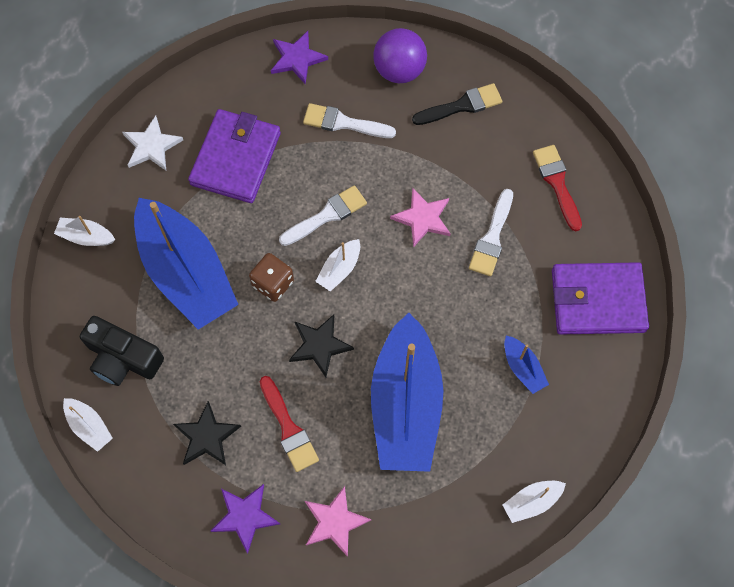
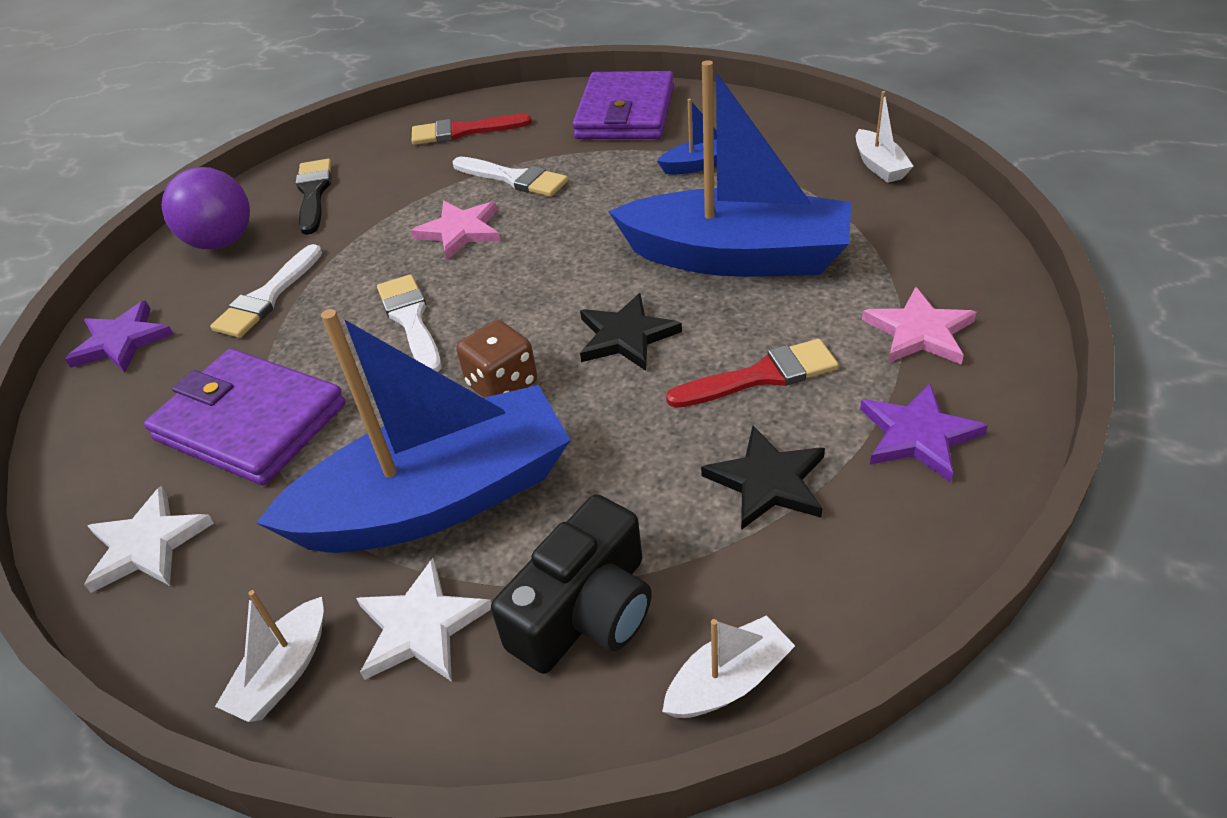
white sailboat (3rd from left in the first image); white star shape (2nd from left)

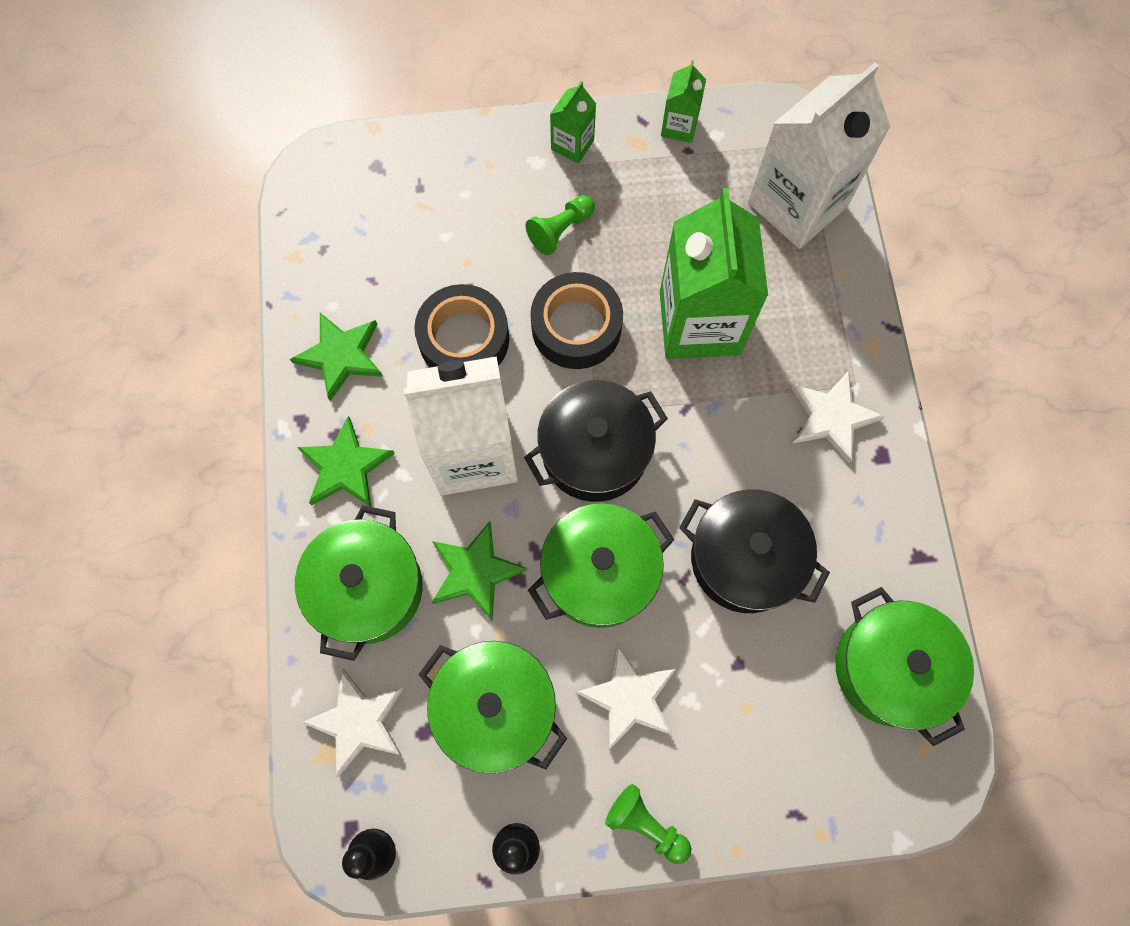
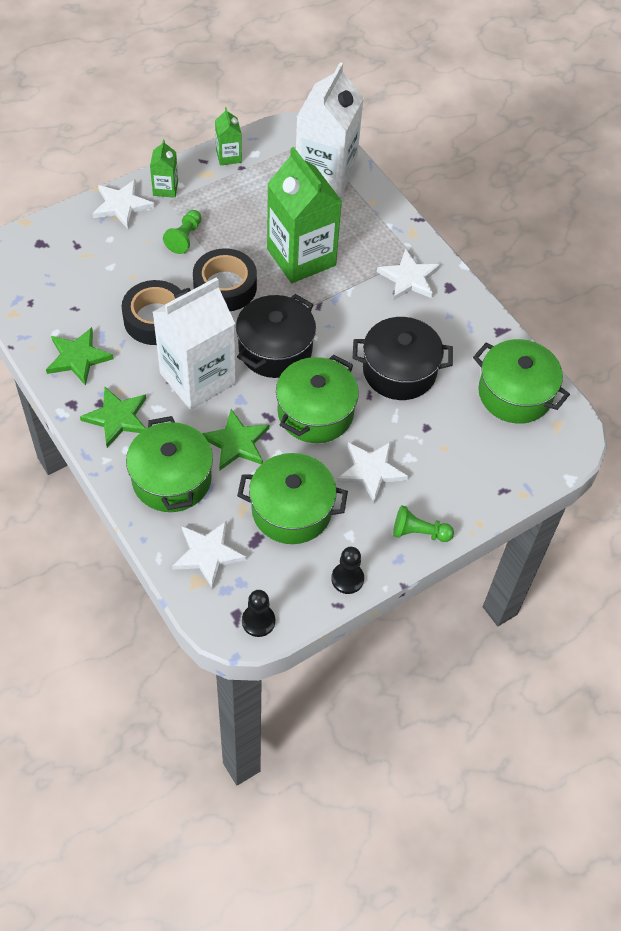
white star shape (1st from left)

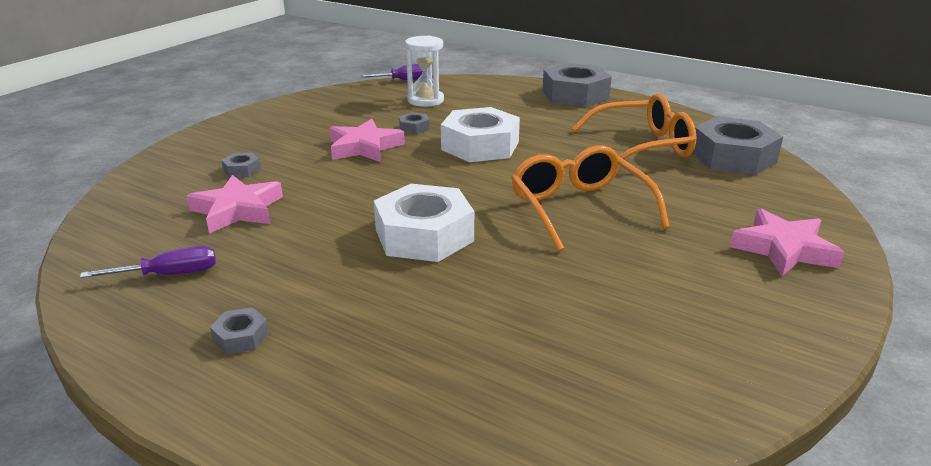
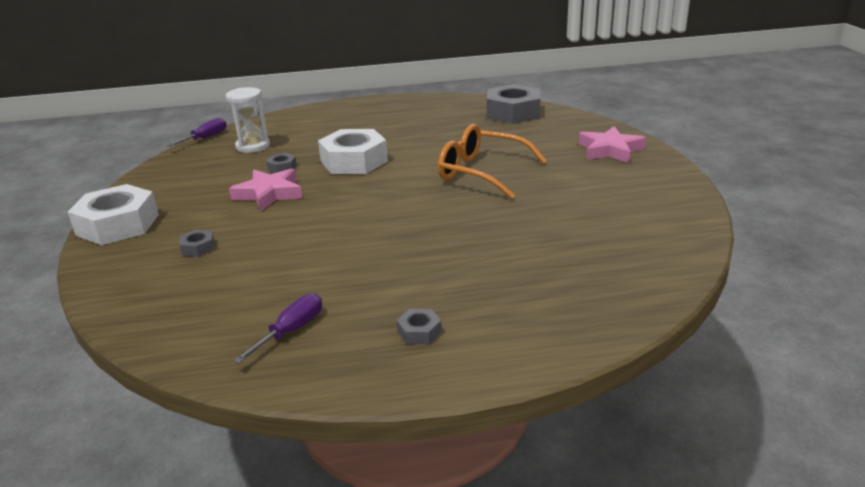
rose-pink star shape (1st from left in the first image); white hexagon nut (1st from left); ash-grey hexagon nut (4th from left in the first image); orange-coloured spectacles (2nd from left in the first image)

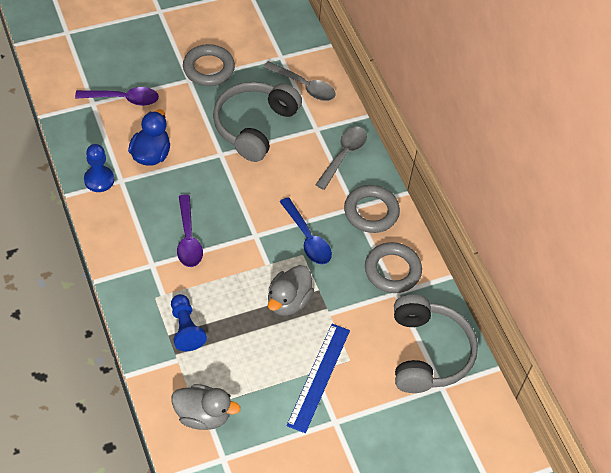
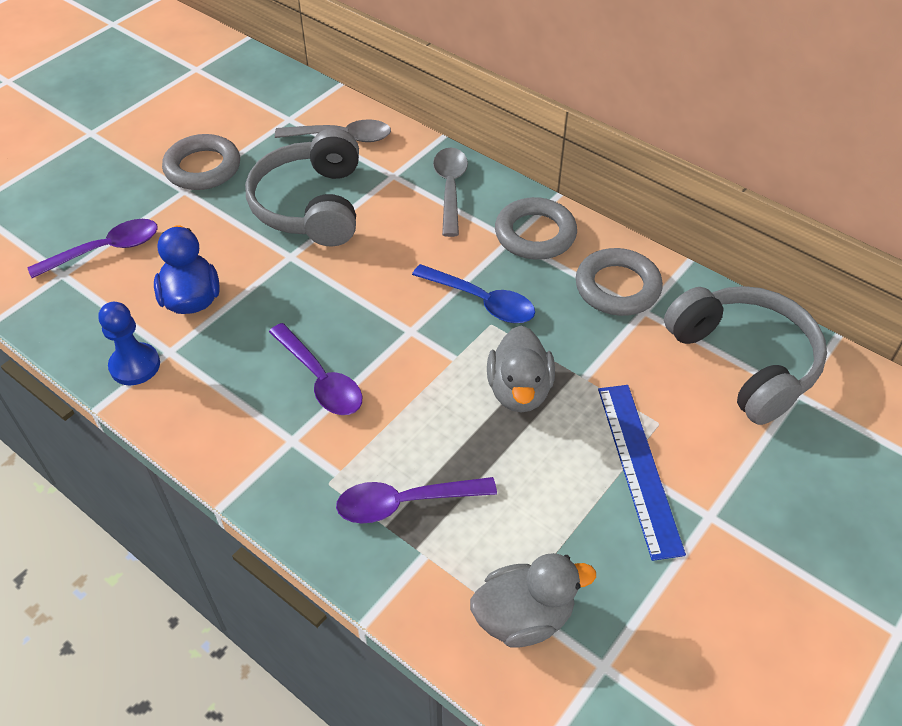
royal purple teaspoon (3rd from left)

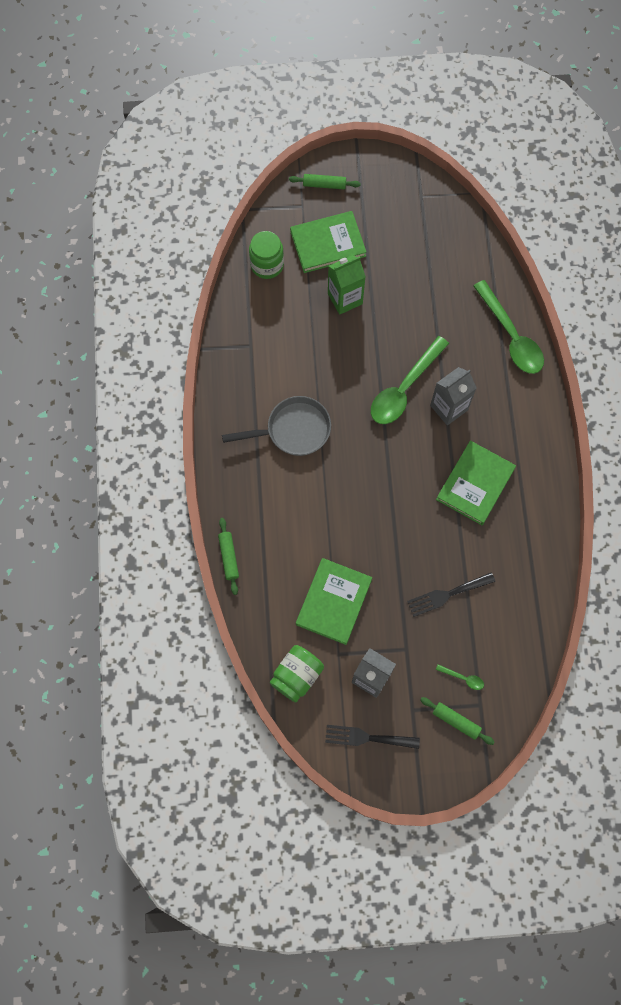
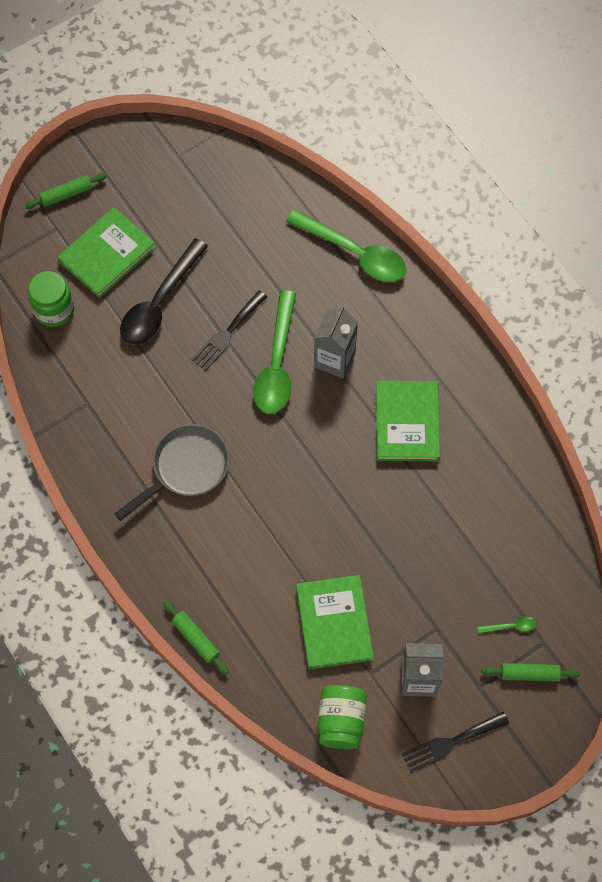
ebony teaspoon; ebony table fork (1st from left)

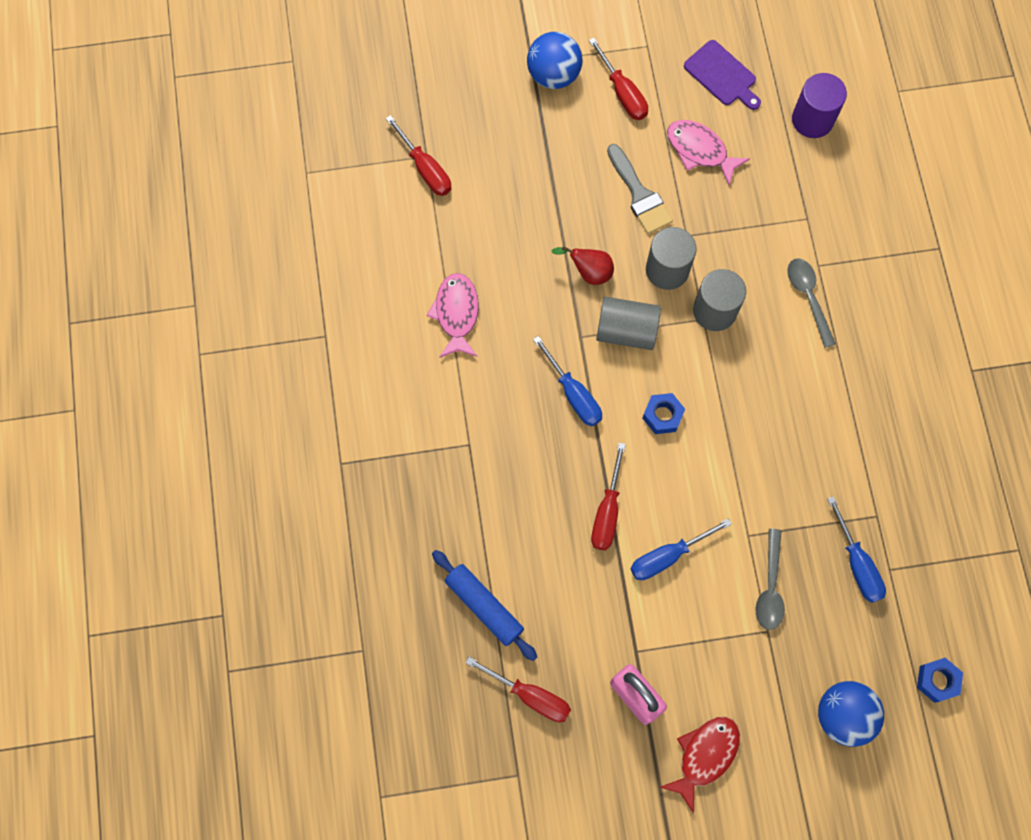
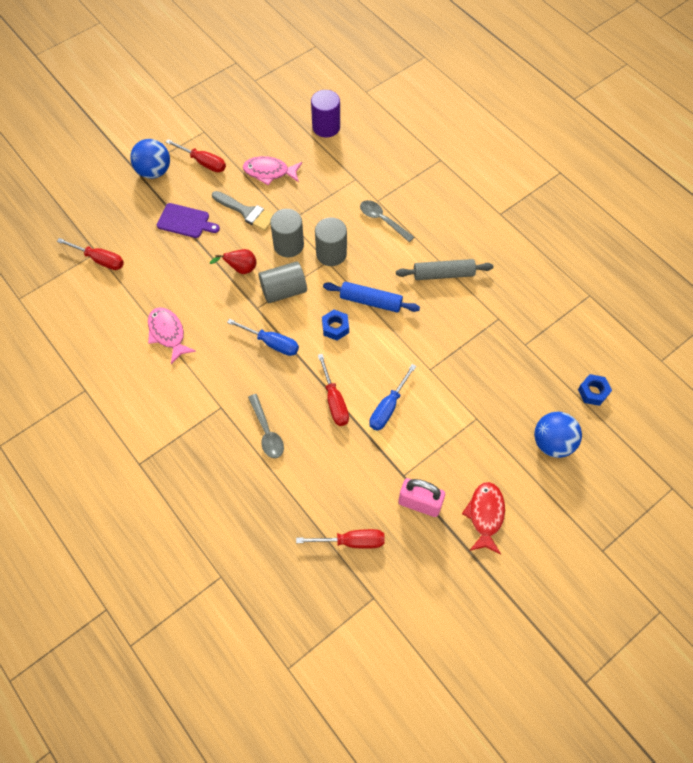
cobalt pastry roller; royal purple cutting board; ash-grey teaspoon (1st from left); cobalt flat screwdriver (3rd from left in the first image); ash-grey pastry roller

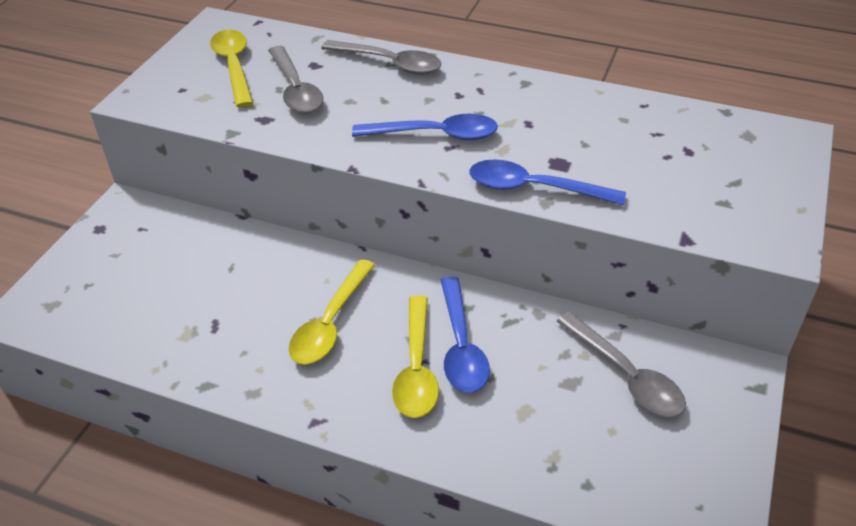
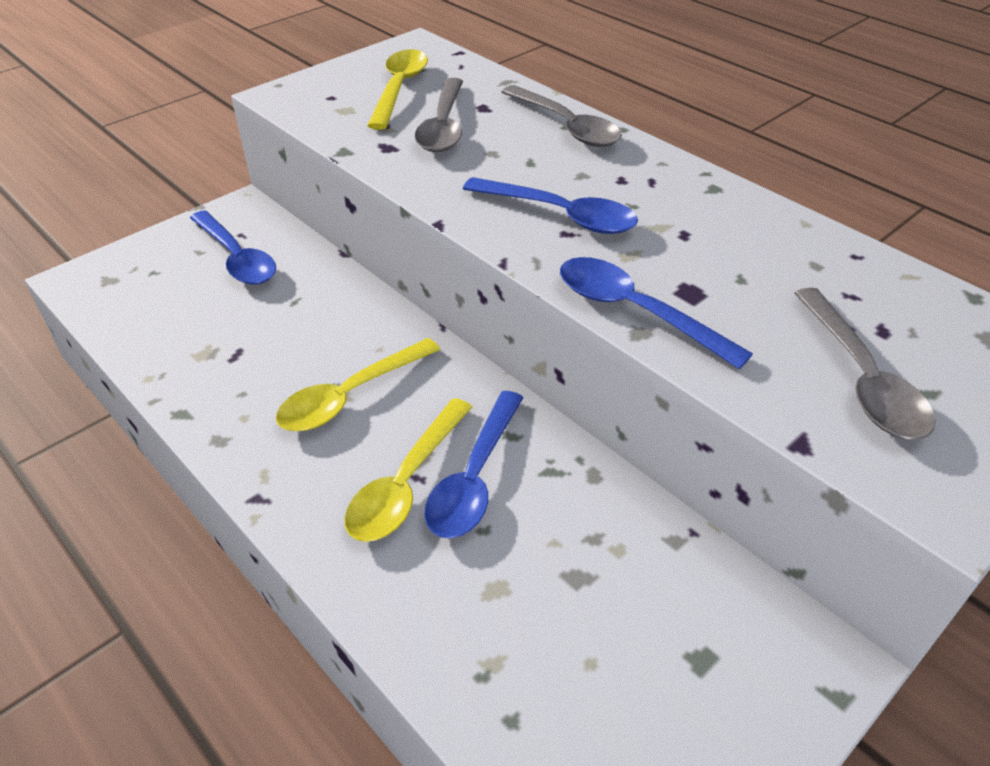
ash-grey teaspoon (3rd from left); cobalt teaspoon (1st from left)

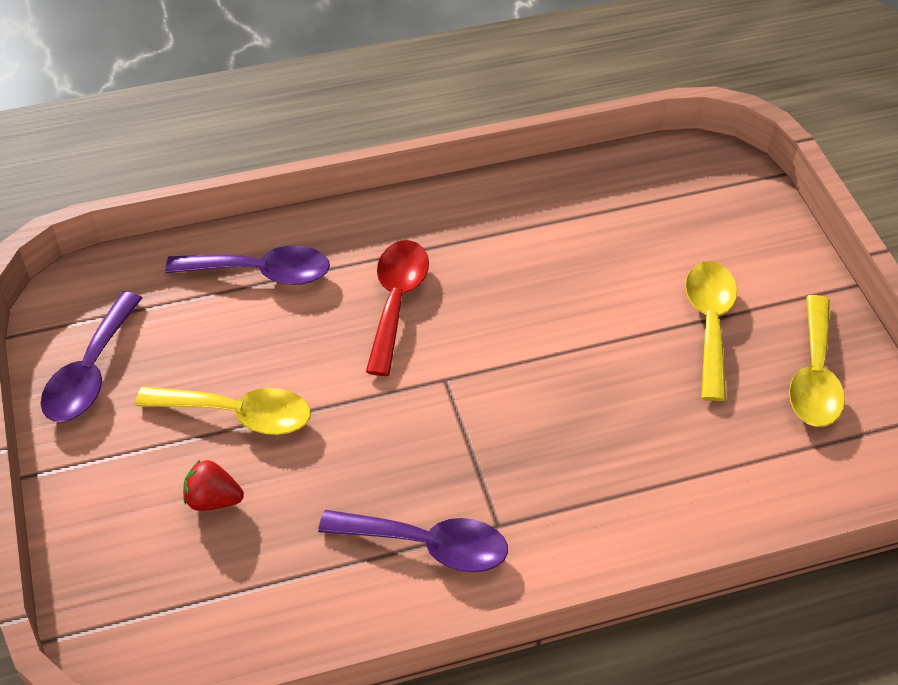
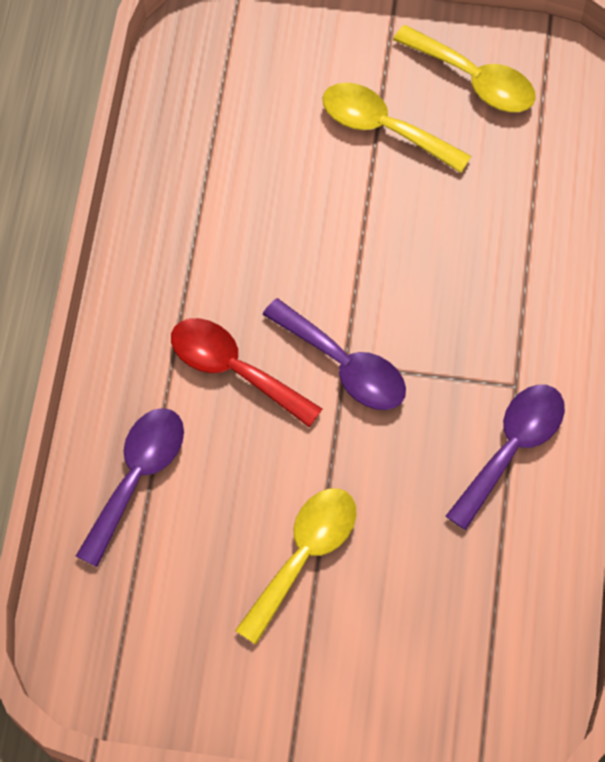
royal purple teaspoon (2nd from left); scarlet toy strawberry

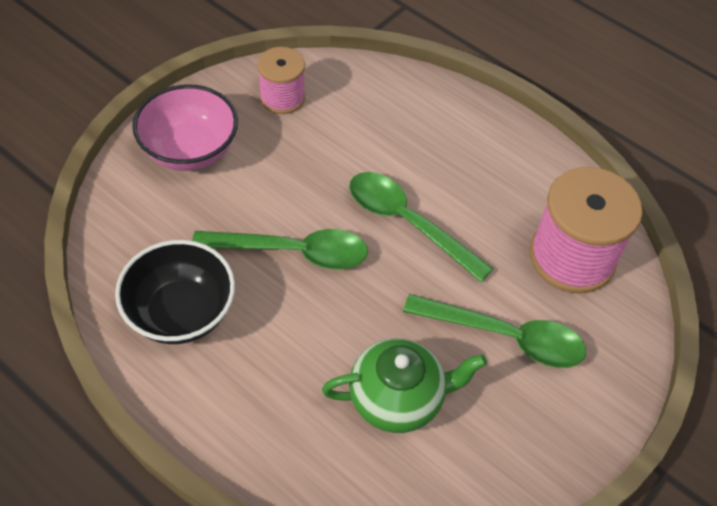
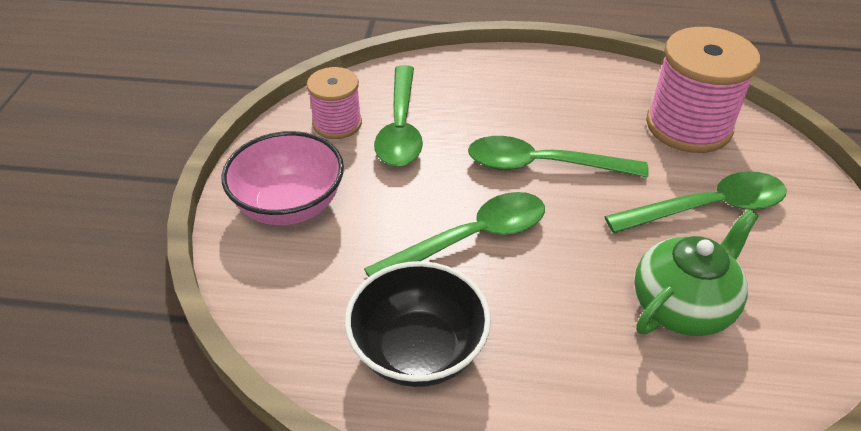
green teaspoon (1st from left)

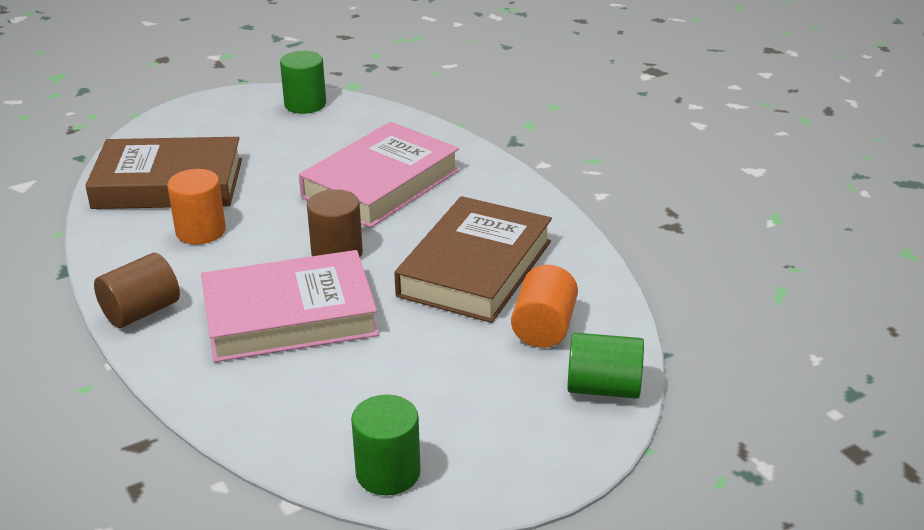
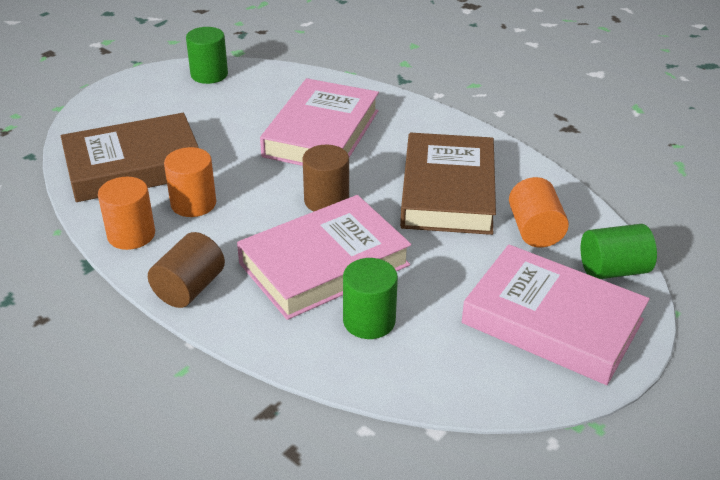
green solid cylinder (2nd from left); orange-coloured solid cylinder (1st from left); rose-pink book (3rd from left)

